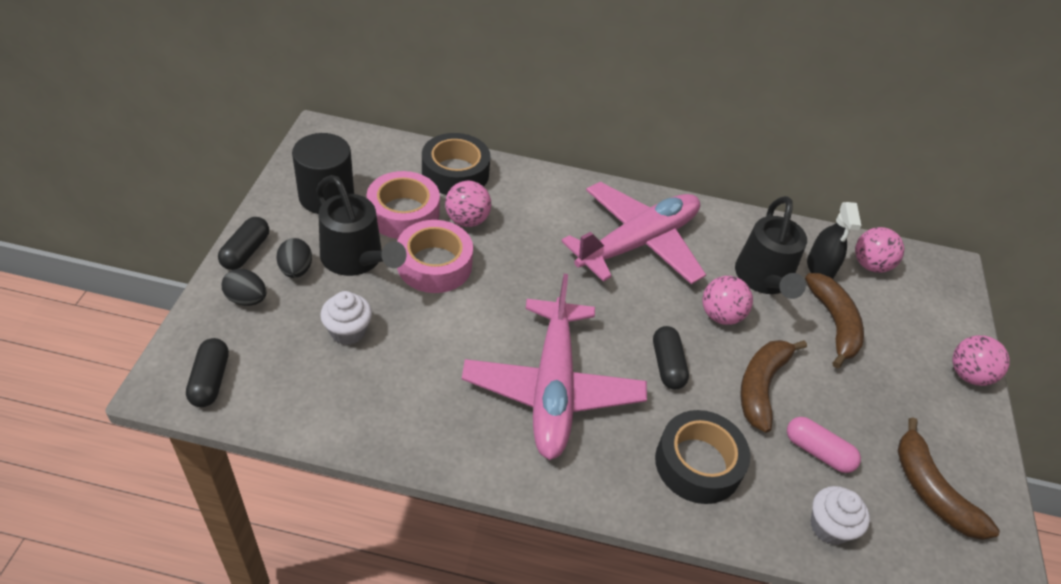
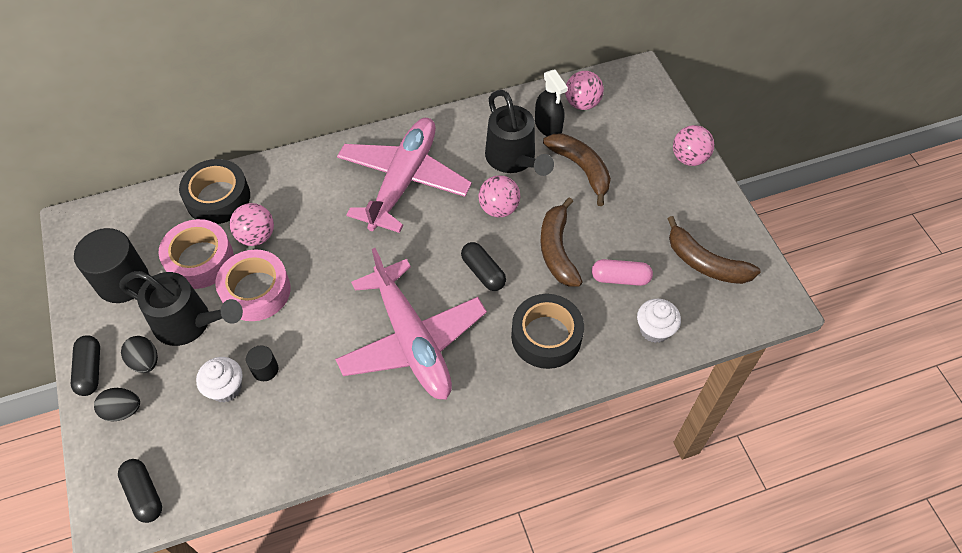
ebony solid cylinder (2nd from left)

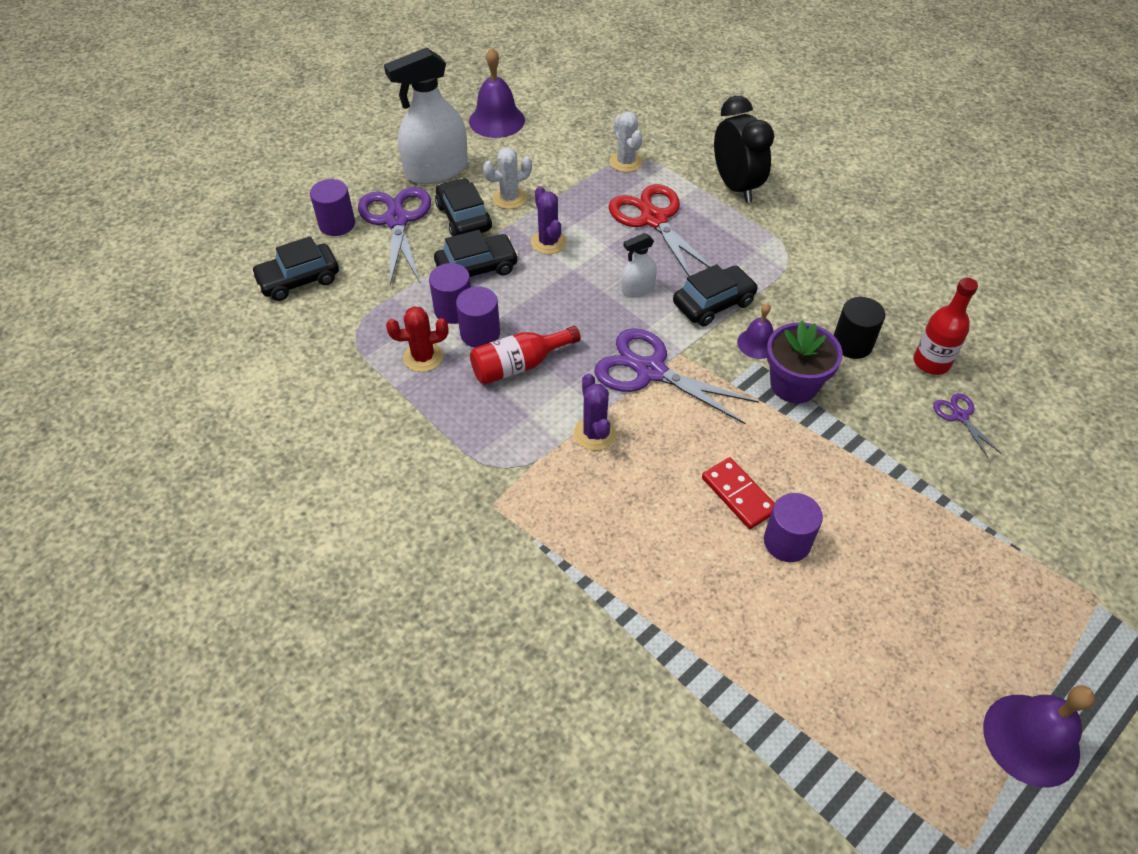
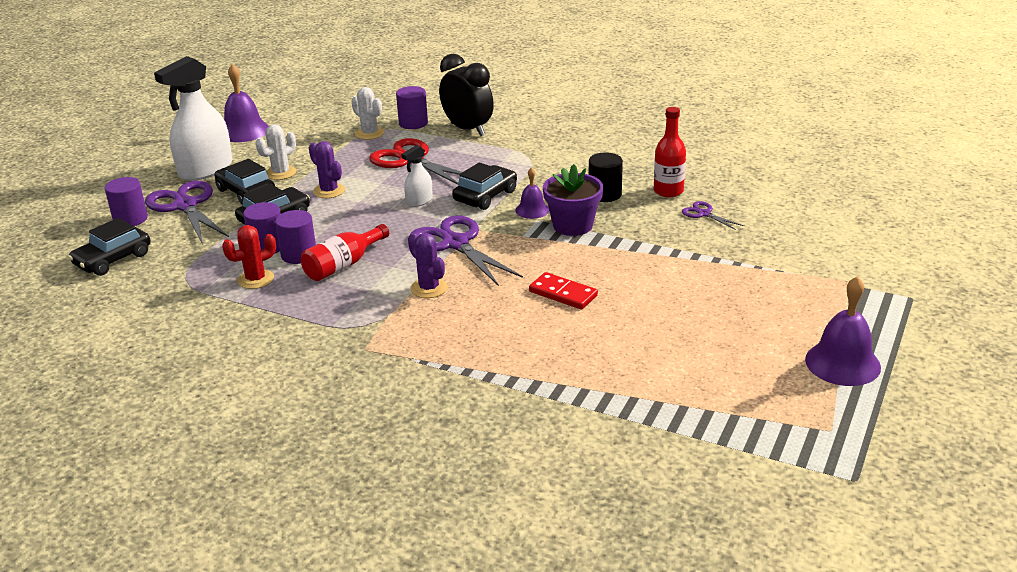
royal purple shears (2nd from left); royal purple solid cylinder (4th from left)

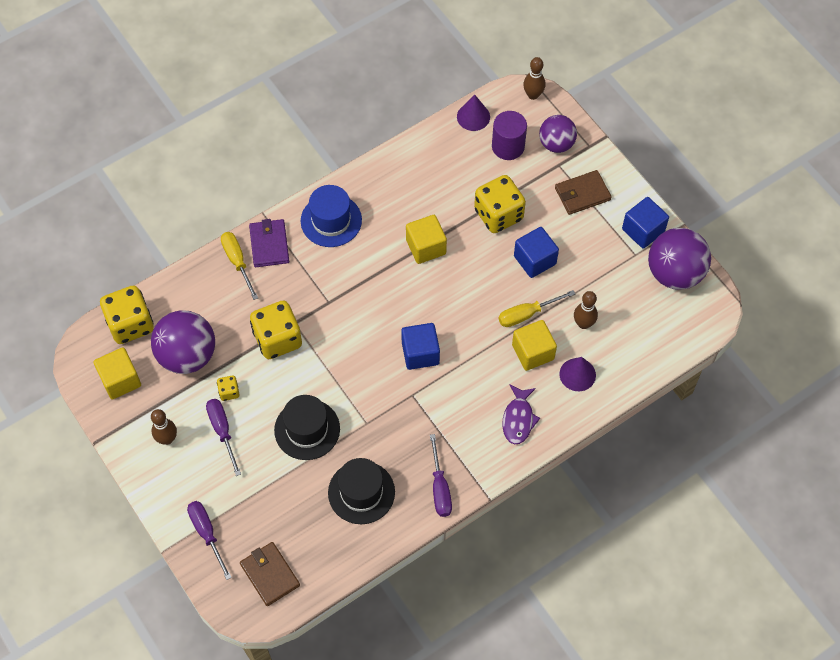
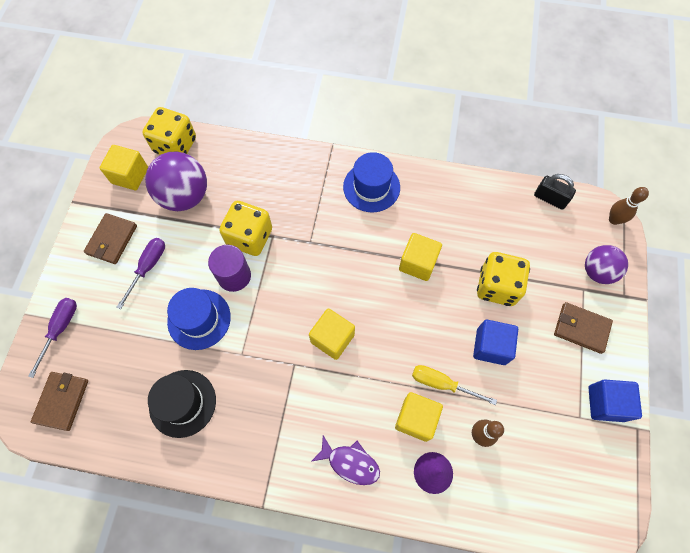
russet wallet (2nd from left); yellow dice (2nd from left in the first image); yellow flat screwdriver (1st from left in the first image); royal purple wallet; cobalt tall hat (1st from left); yellow block (2nd from left); royal purple flat screwdriver (3rd from left in the first image); ebony padlock; royal purple solid cylinder; royal purple fish; royal purple sphere (3rd from left in the first image)

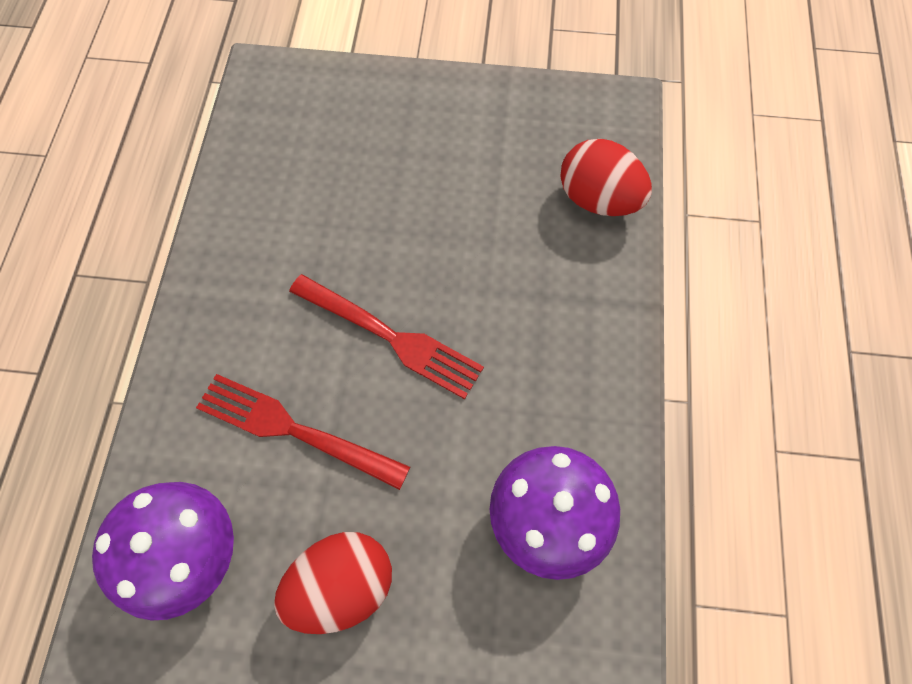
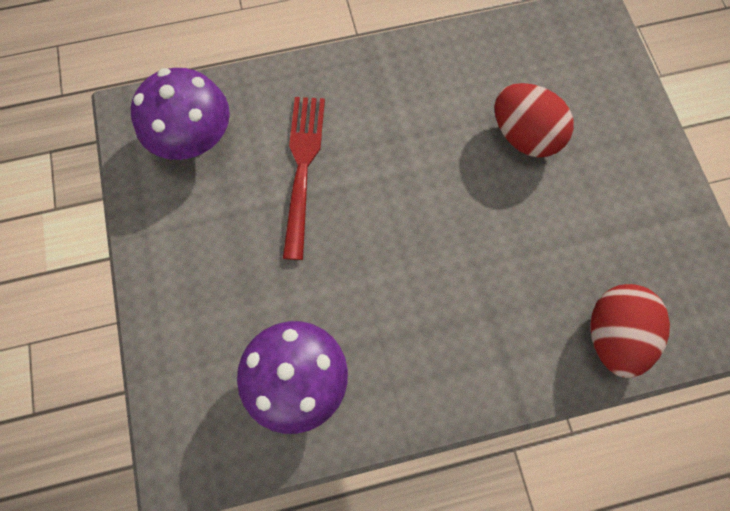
scarlet egg shape (1st from left); scarlet table fork (2nd from left in the first image)

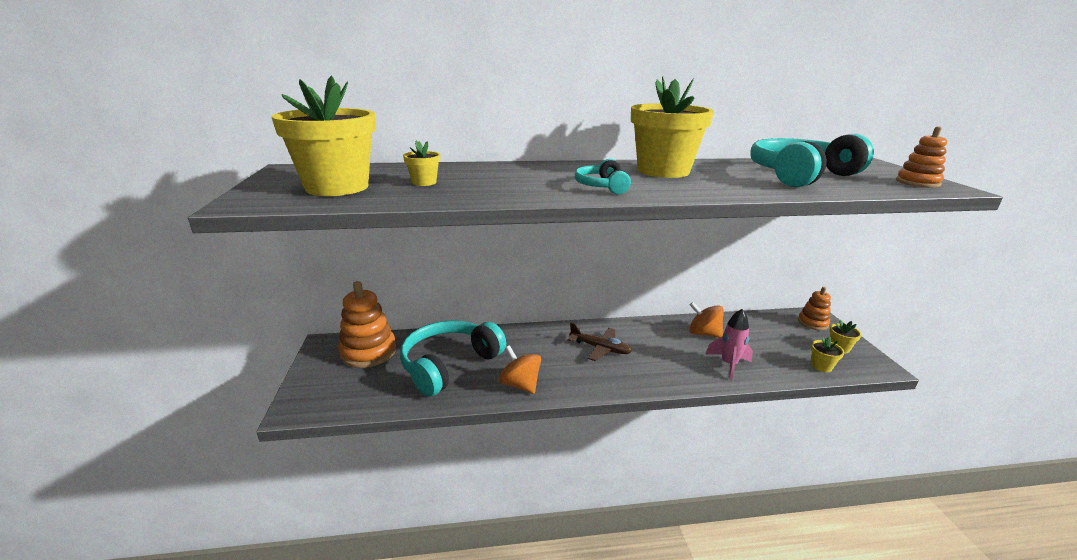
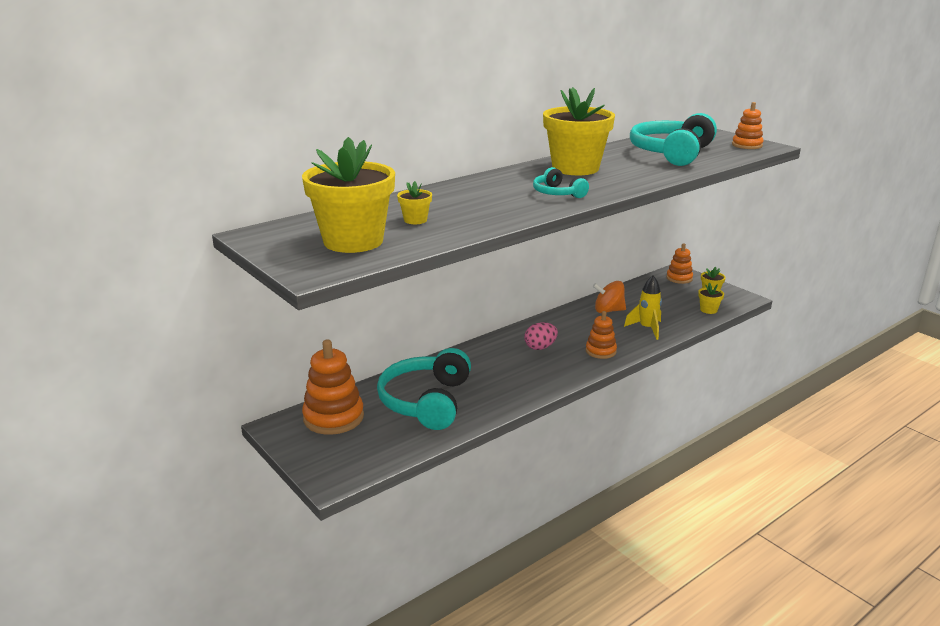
orange-coloured toy top (1st from left in the first image); rose-pink egg shape; yellow rocket; orange-coloured stacking rings (2nd from left)

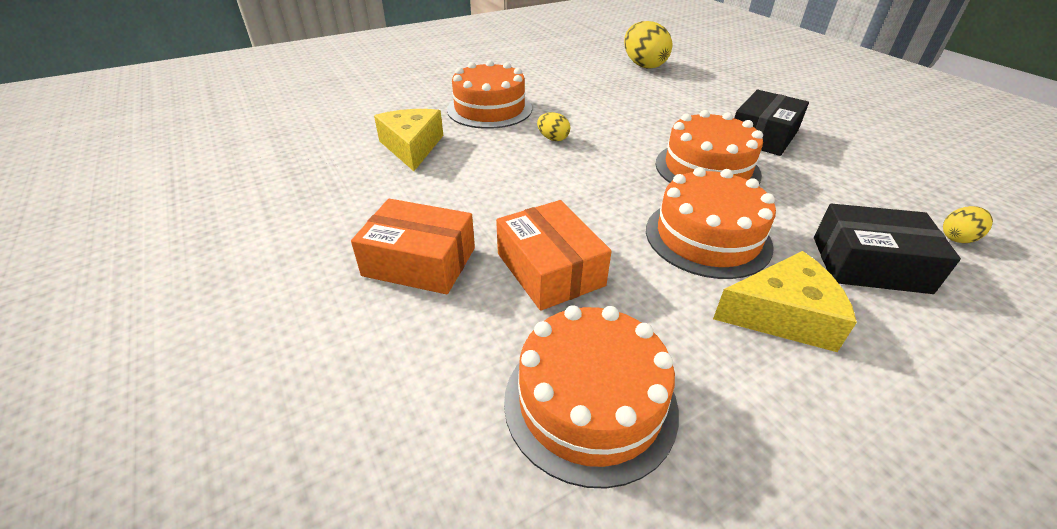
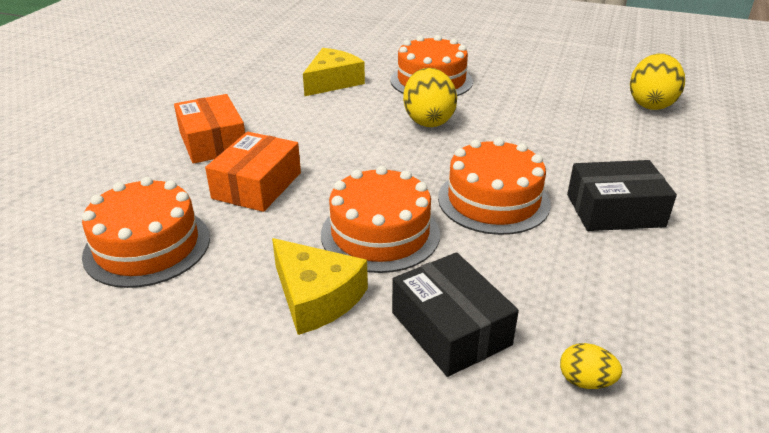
yellow egg shape (1st from left)

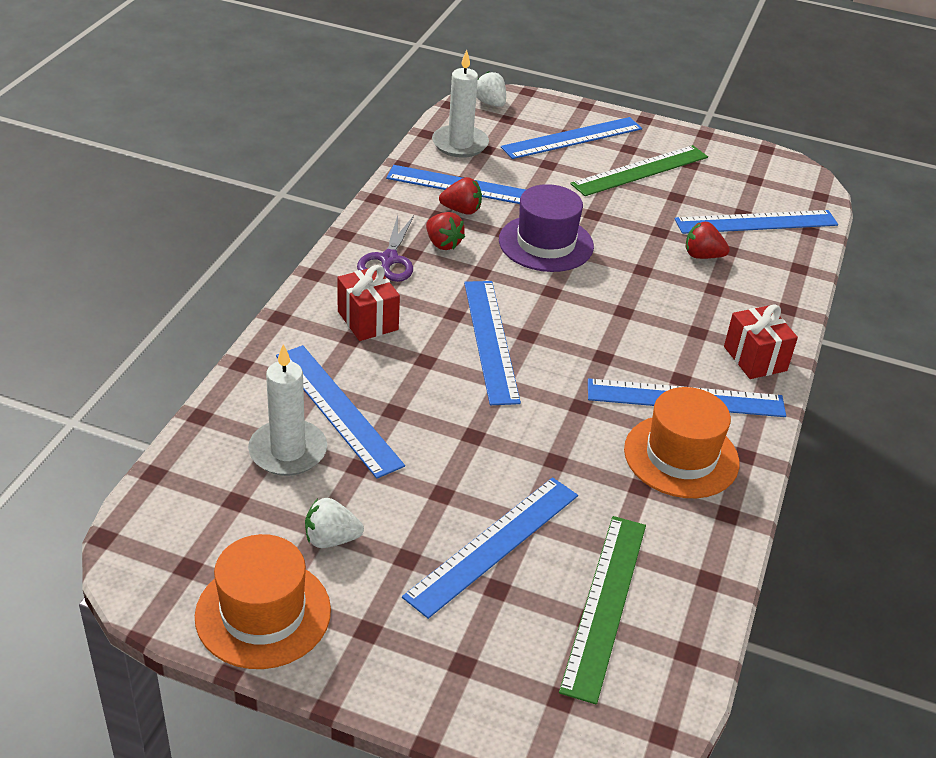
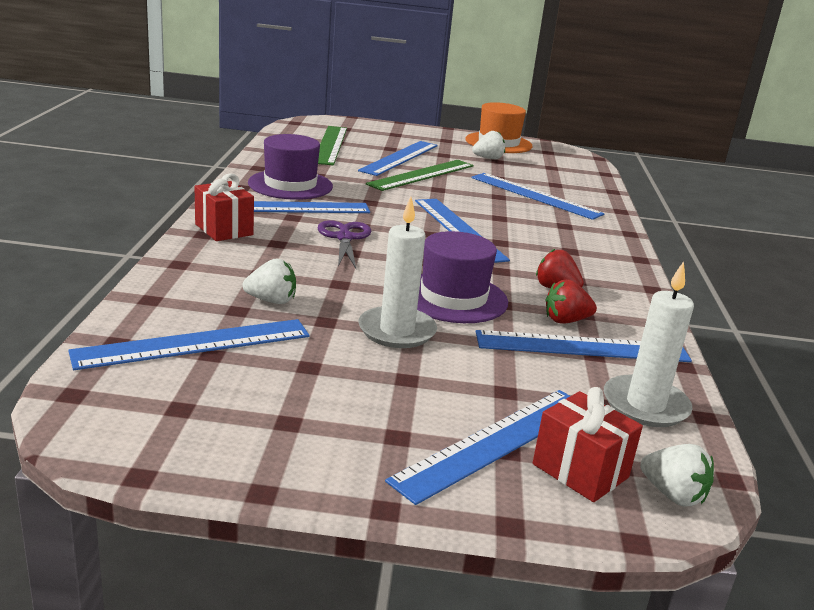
white wax candle (1st from left); scarlet present (2nd from left); royal purple shears; green straightedge (2nd from left); royal purple tall hat (1st from left); white toy strawberry (1st from left)

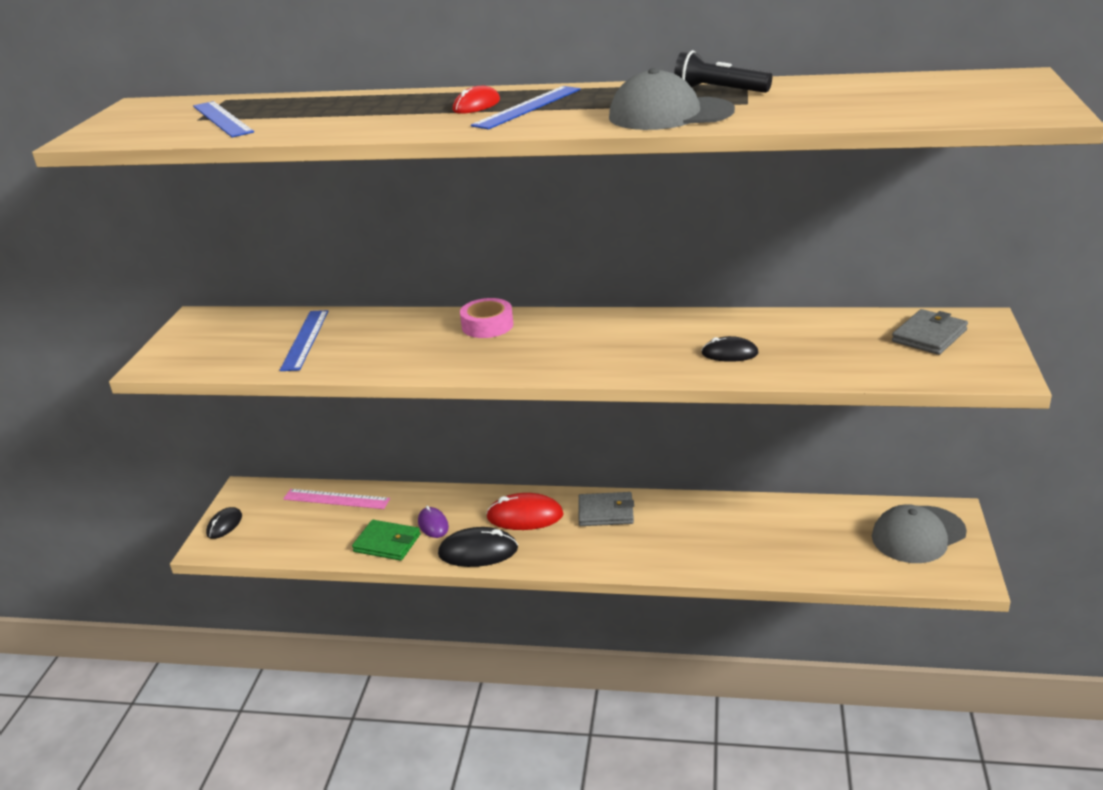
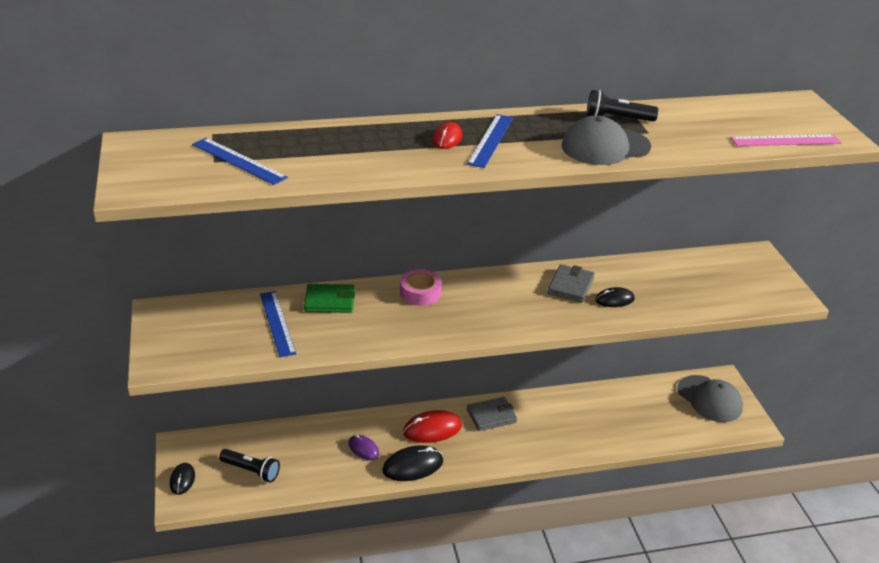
rose-pink straightedge; green wallet; ash-grey baseball cap (2nd from left); ash-grey wallet (2nd from left); ebony flashlight (1st from left)

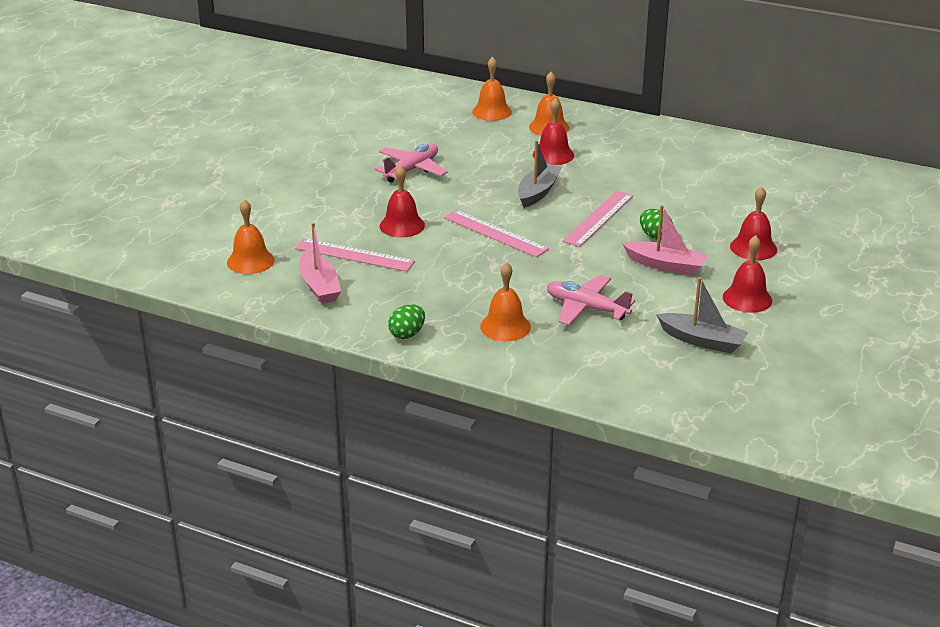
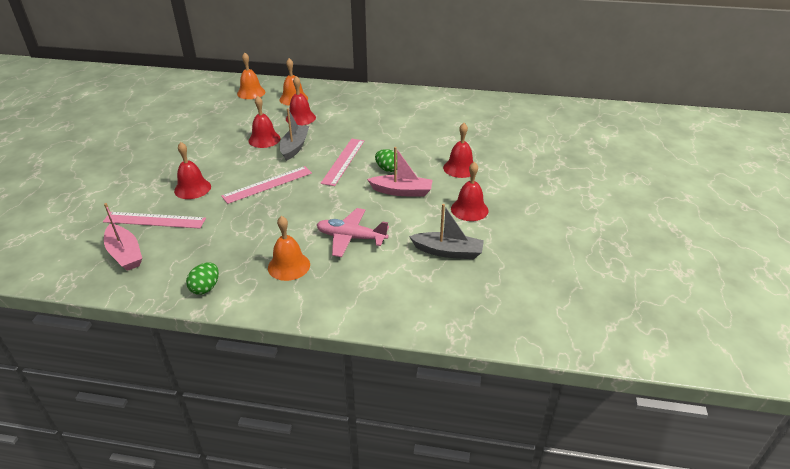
orange-coloured hand bell (1st from left in the first image); rose-pink aeroplane (1st from left in the first image); rose-pink straightedge (2nd from left); scarlet hand bell (2nd from left)

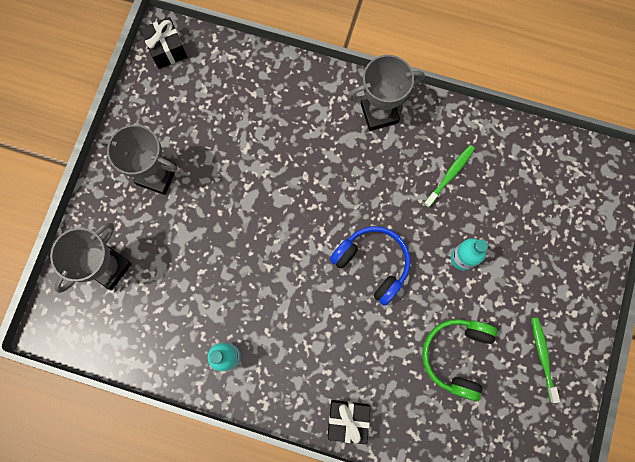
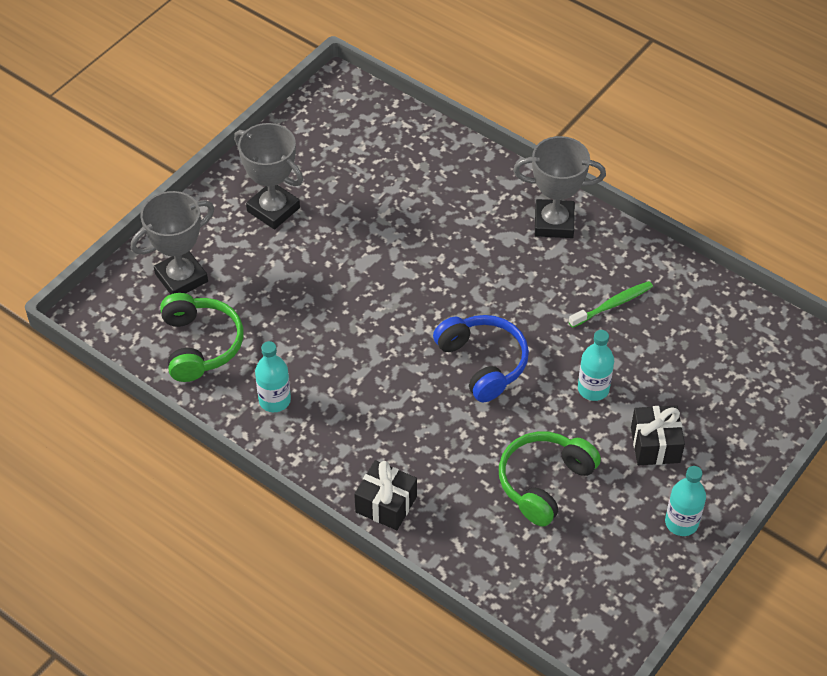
ebony present (2nd from left); green toothbrush (2nd from left in the first image); green headset (1st from left); aqua drink bottle (3rd from left)

